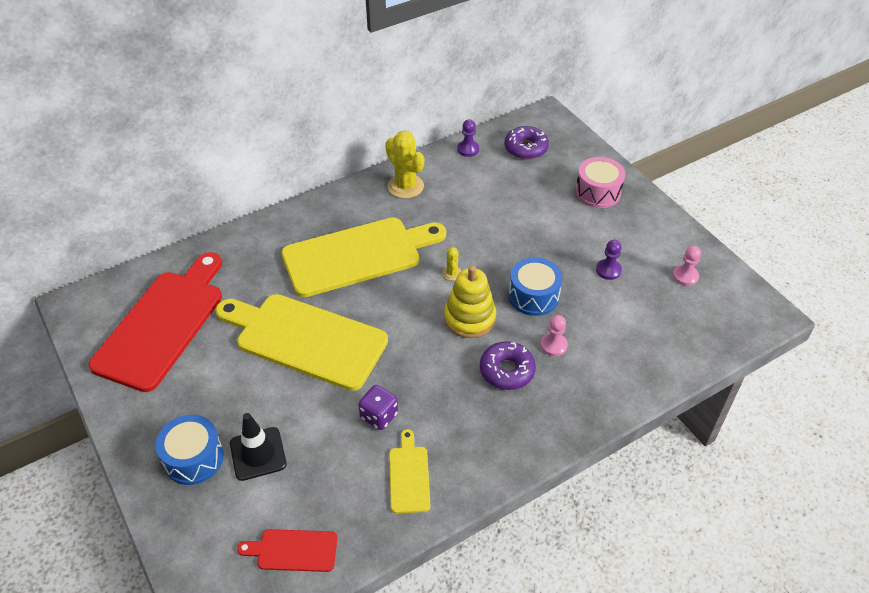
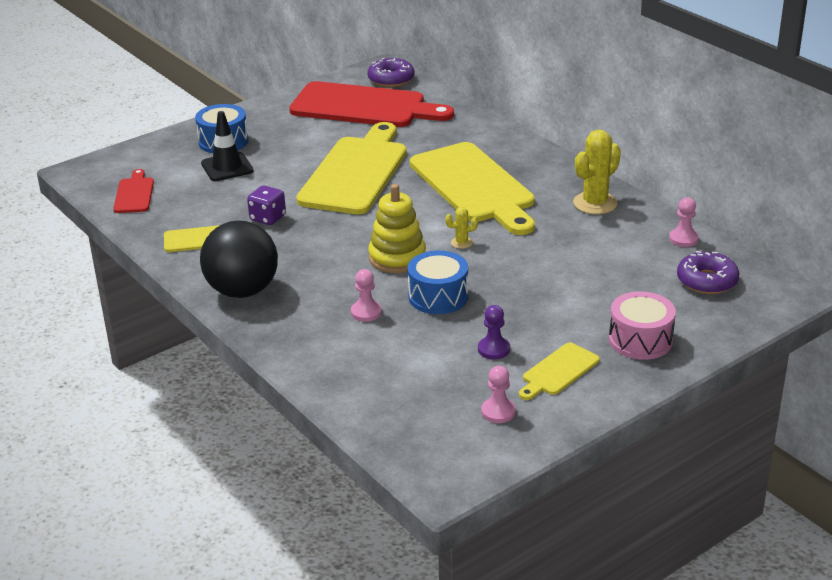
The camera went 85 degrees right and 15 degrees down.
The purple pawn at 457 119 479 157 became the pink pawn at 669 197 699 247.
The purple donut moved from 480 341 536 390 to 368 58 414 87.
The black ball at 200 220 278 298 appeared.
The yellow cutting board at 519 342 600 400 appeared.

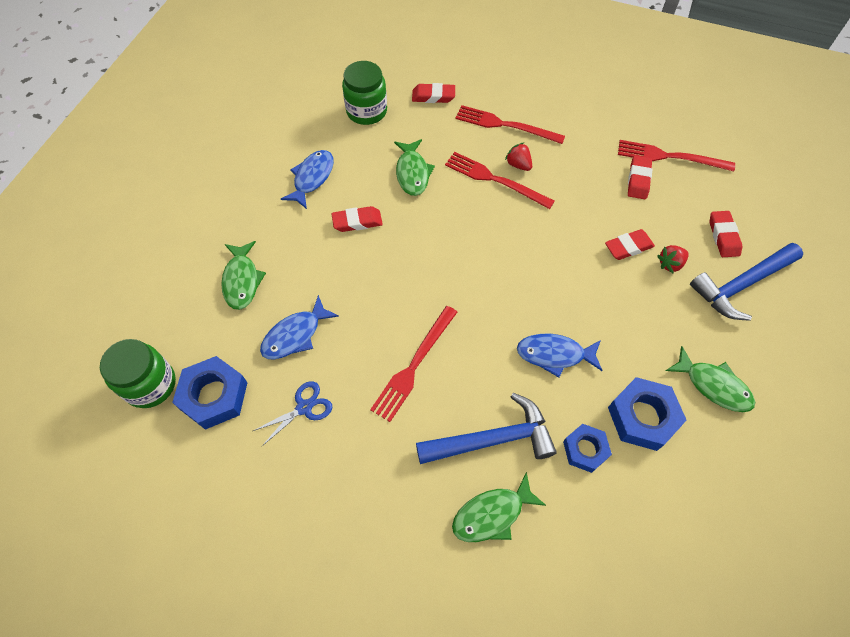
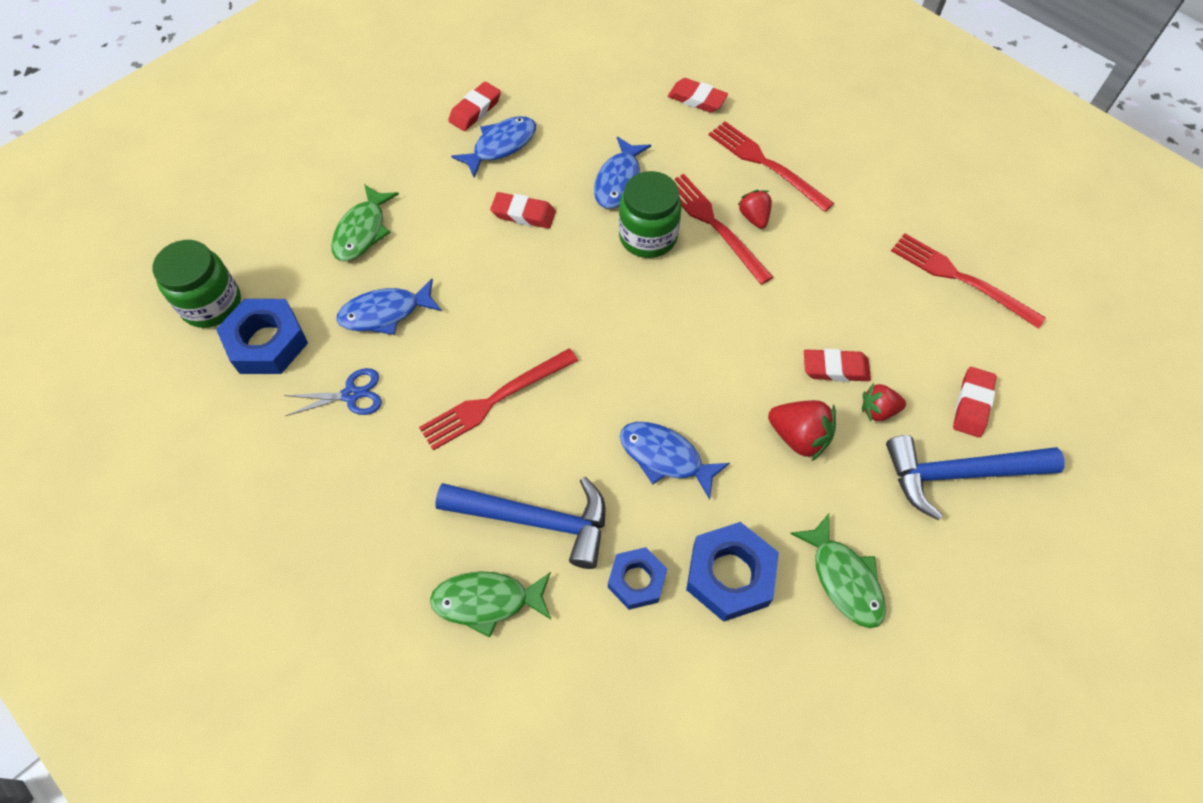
The camera went 25 degrees right and 0 degrees up.
The green jar moved from 342 61 387 125 to 619 171 681 258.
The green fish at 394 139 435 196 became the blue fish at 594 136 651 209.
The red eraser moved from 628 155 652 199 to 448 82 501 131.
The red strawberry at 768 400 836 461 appeared.

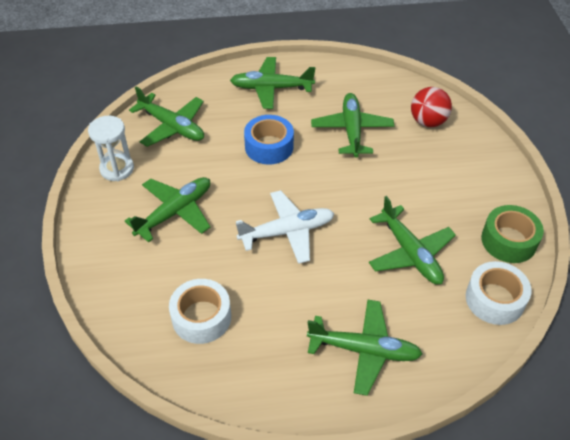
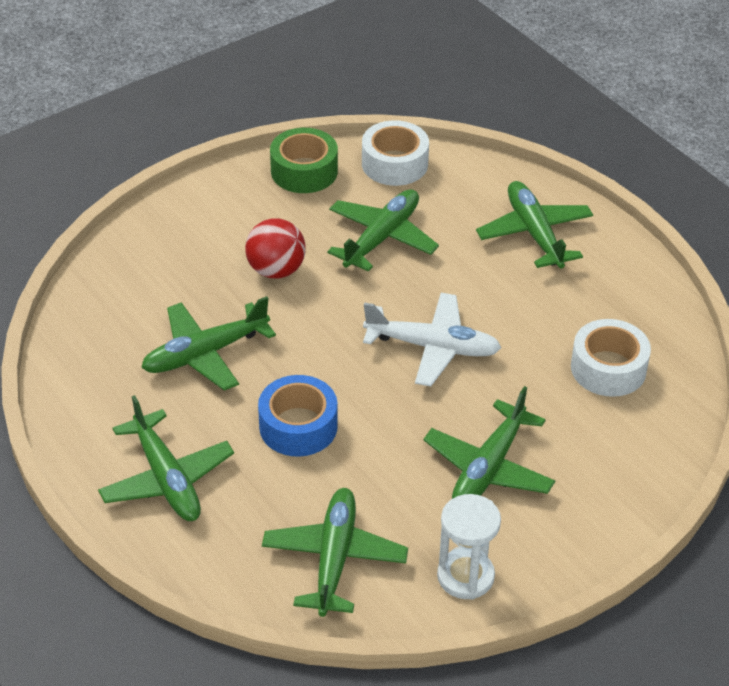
The camera went 120 degrees left and 5 degrees down.
The green plane at 125 177 210 243 turned 75 degrees counterclockwise.
The white plane at 236 190 334 264 turned 150 degrees clockwise.
The red ball moved from 411 87 452 127 to 245 218 306 279.

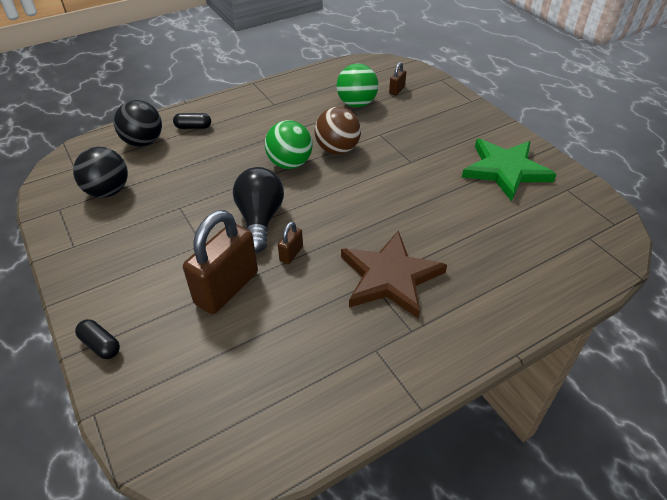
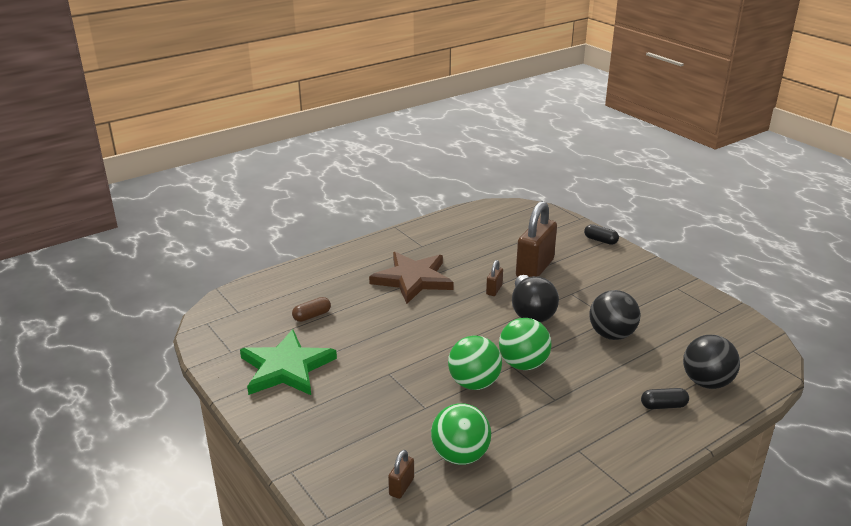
The camera went 175 degrees right and 15 degrees down.
The black ball moved from 73 147 128 198 to 590 290 640 340.
The brown ball at 314 107 361 155 became the green ball at 448 335 502 390.
The brown capsule at 292 297 331 322 appeared.

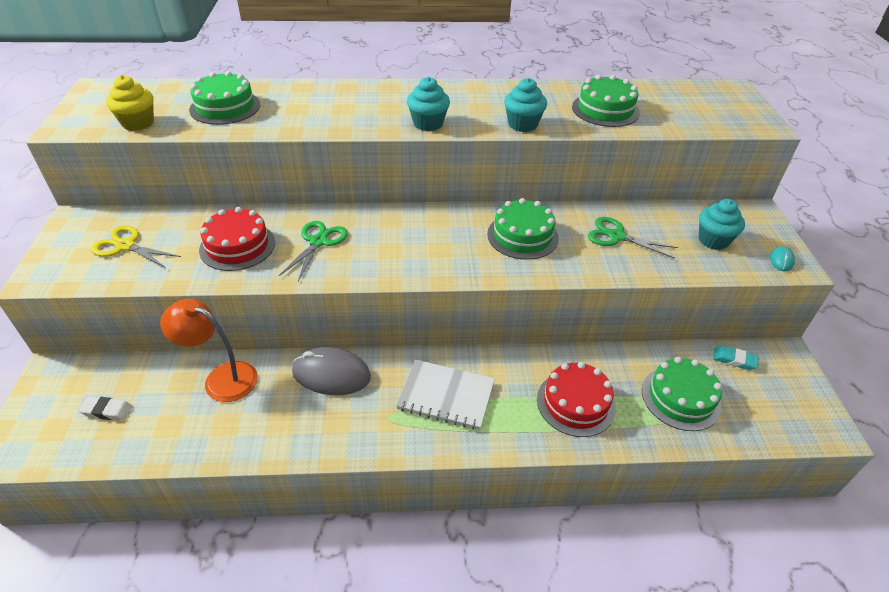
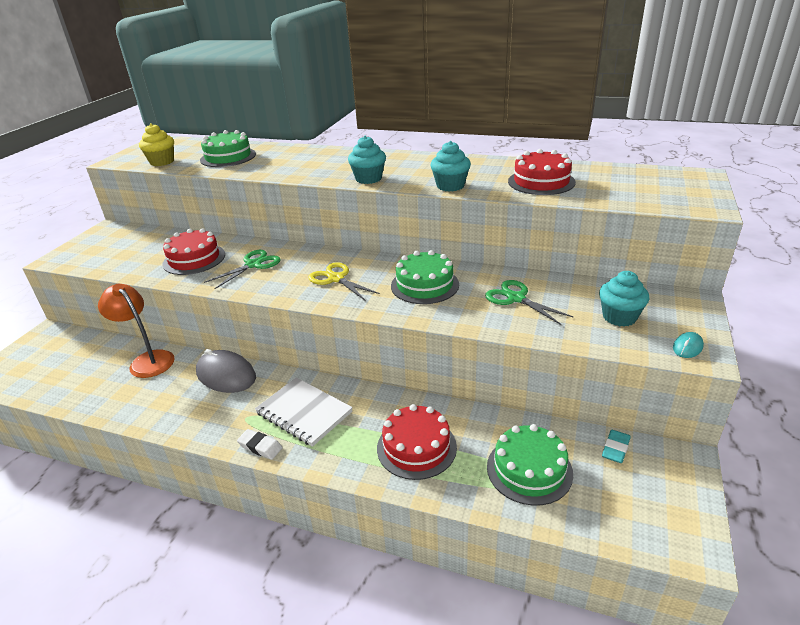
The camera went 25 degrees right and 10 degrees down.
The white eraser moved from 79 397 133 421 to 237 429 283 460.
The yellow scissors moved from 91 225 181 268 to 308 262 380 300.
The green cake at 572 75 640 127 became the red cake at 508 149 576 195.
The turquoise eraser at 713 345 759 370 turned 75 degrees clockwise.

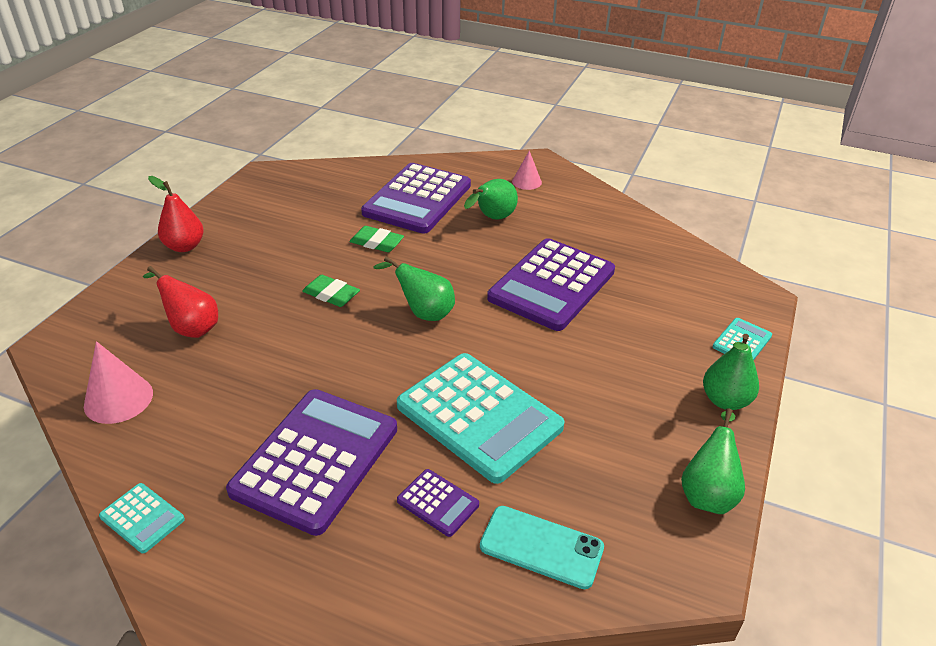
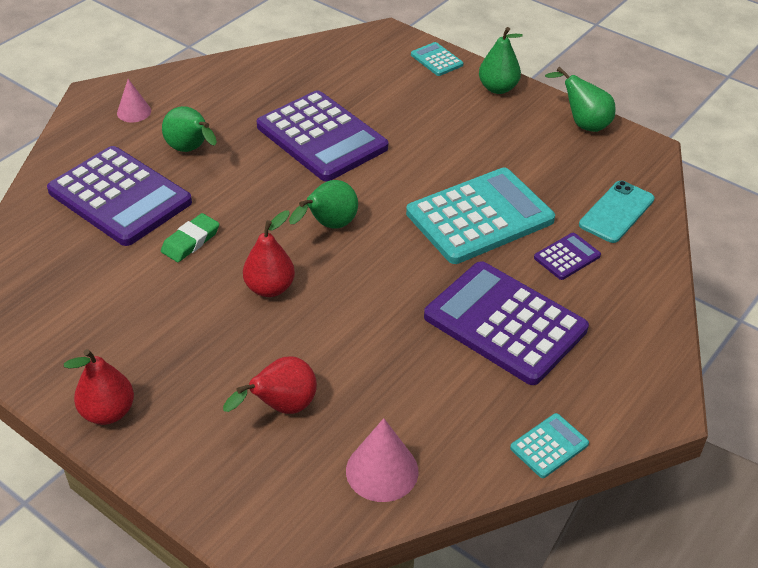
The camera went 75 degrees left and 5 degrees up.
The green eraser at 302 275 360 307 was replaced by the red pear at 243 210 295 297.

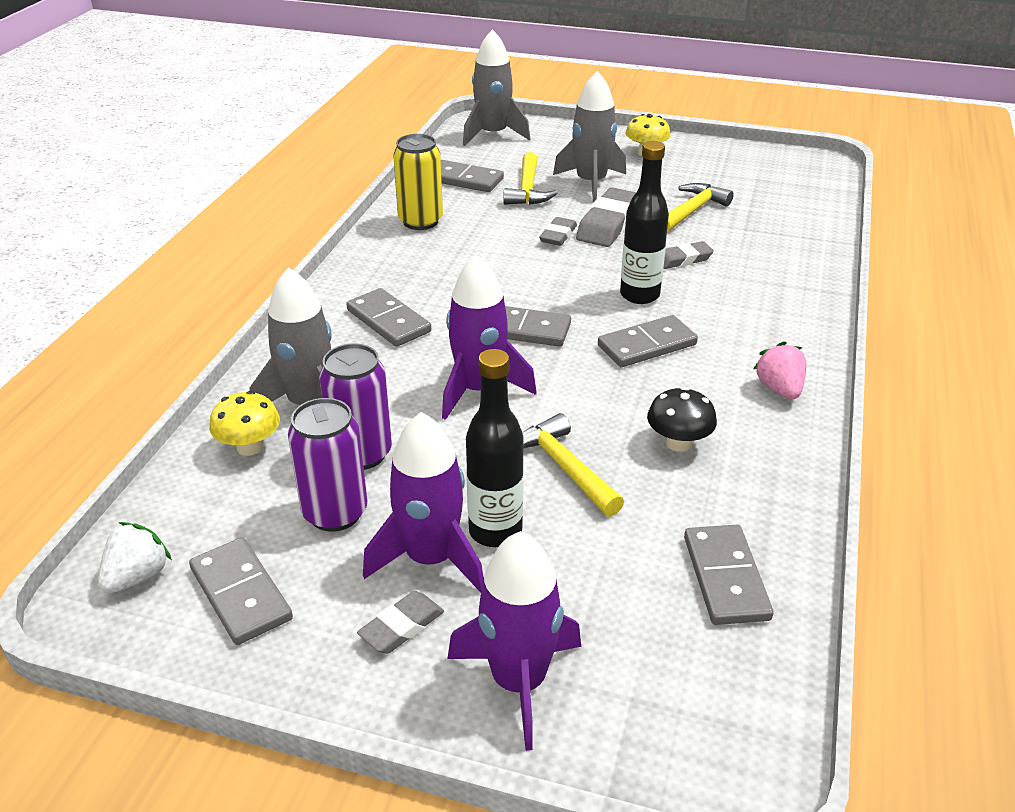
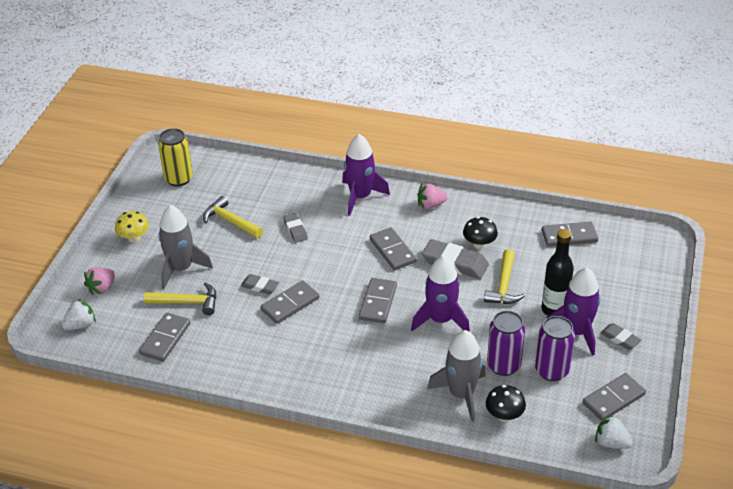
The camera went 90 degrees left and 5 degrees up.
The yellow mushroom at 209 391 280 456 became the black mushroom at 486 385 526 422.
The grey domino moved from 346 288 431 347 to 261 280 319 324.
The yellow can moved from 393 134 443 230 to 158 128 193 187.
The purple rocket moved from 447 531 581 751 to 342 134 390 216.
The grey rocket at 463 29 531 146 was replaced by the white strawberry at 62 299 96 330.
The yellow hammer at 522 413 624 517 turned 45 degrees counterclockwise.
The grey eraser moved from 576 187 636 247 to 422 239 489 279.
The black bottle at 620 141 669 304 disappeared.
The pink strawberry at 84 267 115 295 appeared.

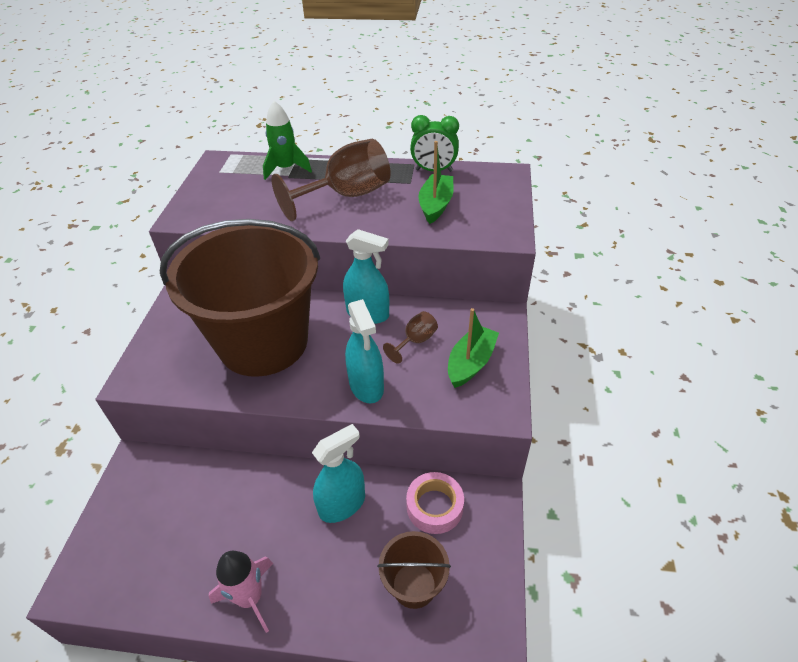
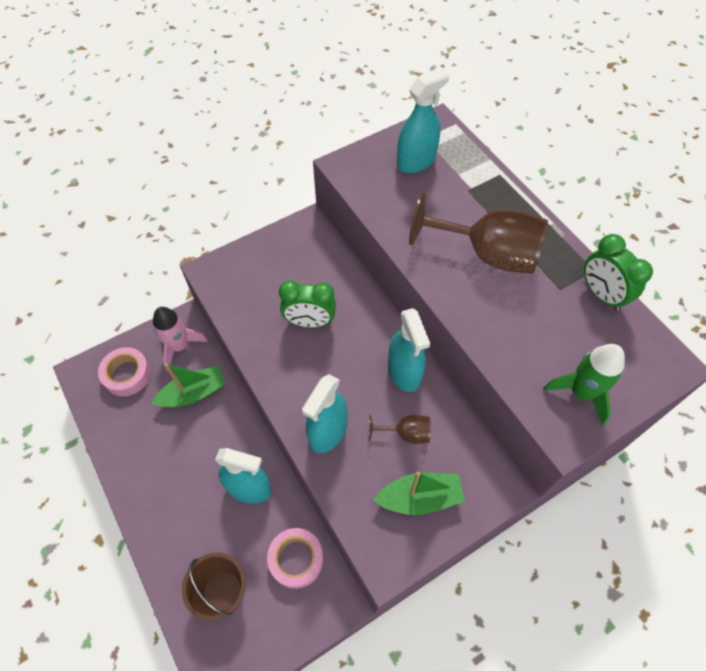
The camera went 50 degrees right and 15 degrees up.
The brown bucket at 160 219 320 377 was replaced by the green clock at 279 280 336 328.
The pink rocket moved from 209 551 273 633 to 153 307 208 371.
The green rocket moved from 263 101 312 180 to 543 344 625 426.
The green boat moved from 418 141 454 224 to 152 363 226 408.
The pink tape at 98 347 151 397 appeared.
The turquoise spray bottle at 397 68 450 173 appeared.

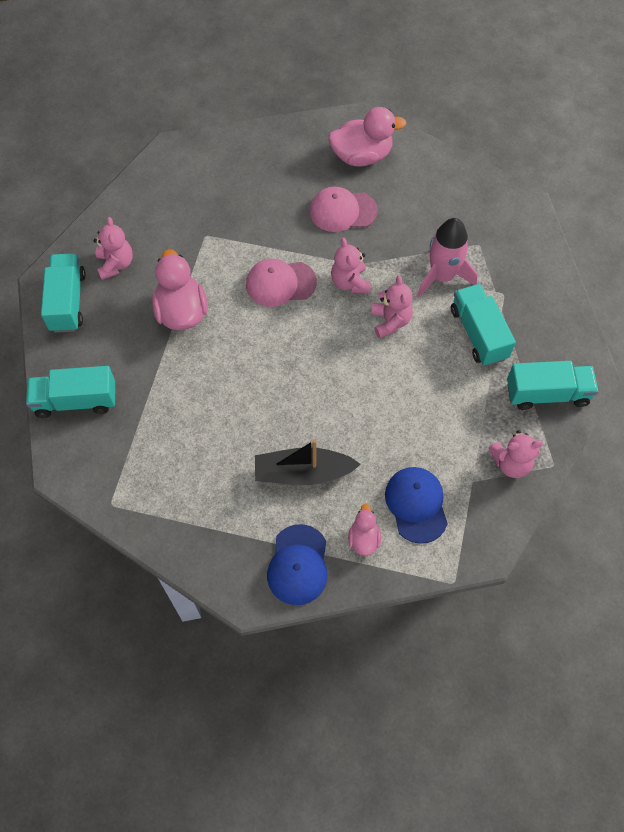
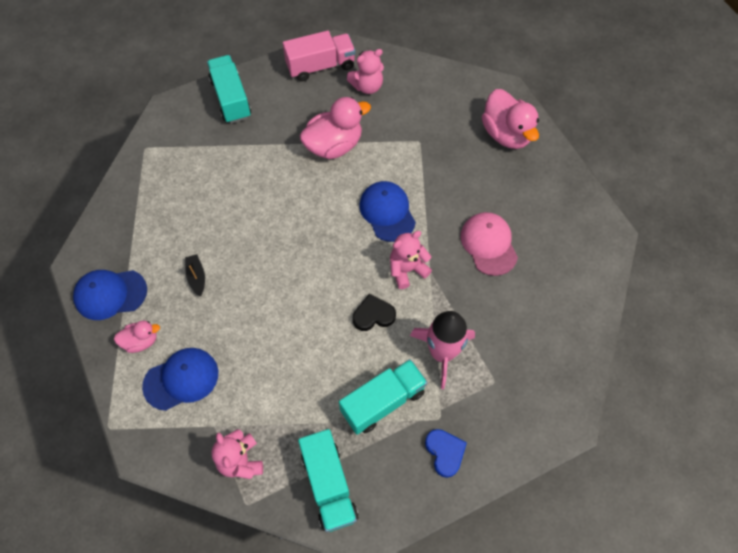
The camera went 75 degrees right and 0 degrees up.
The turquoise truck at 41 253 86 333 became the pink truck at 283 31 355 81.
The pink cap at 246 259 317 307 became the blue cap at 360 181 416 242.
The black boat at 255 439 361 485 changed to 0.50 times the size.
The pink duck moved from 328 107 406 167 to 482 89 539 149.
The pink teddy bear at 371 276 413 338 was replaced by the black heart at 353 294 396 331.
The blue heart at 425 429 467 478 appeared.

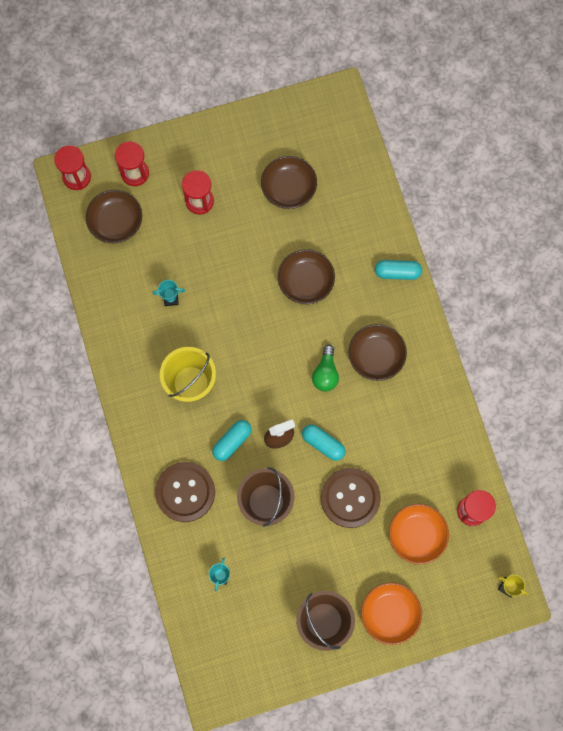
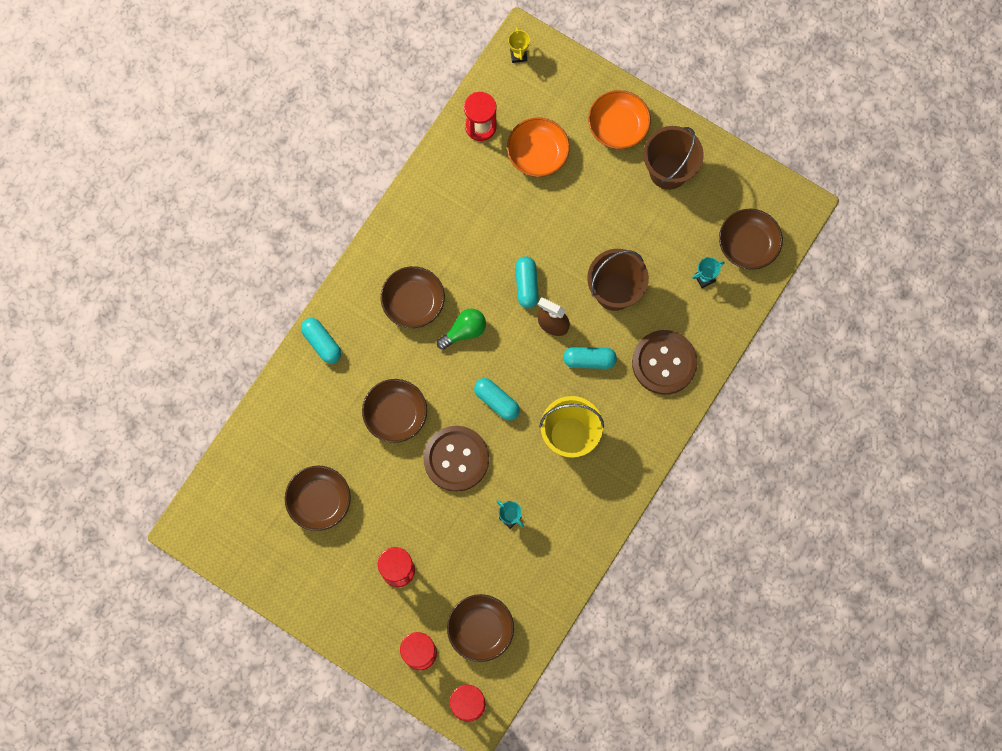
The camera went 130 degrees left and 0 degrees up.
The brown button moved from 321 468 381 528 to 423 426 489 492.
The turquoise capsule at 474 378 520 420 appeared.
The brown bowl at 719 209 783 270 appeared.

